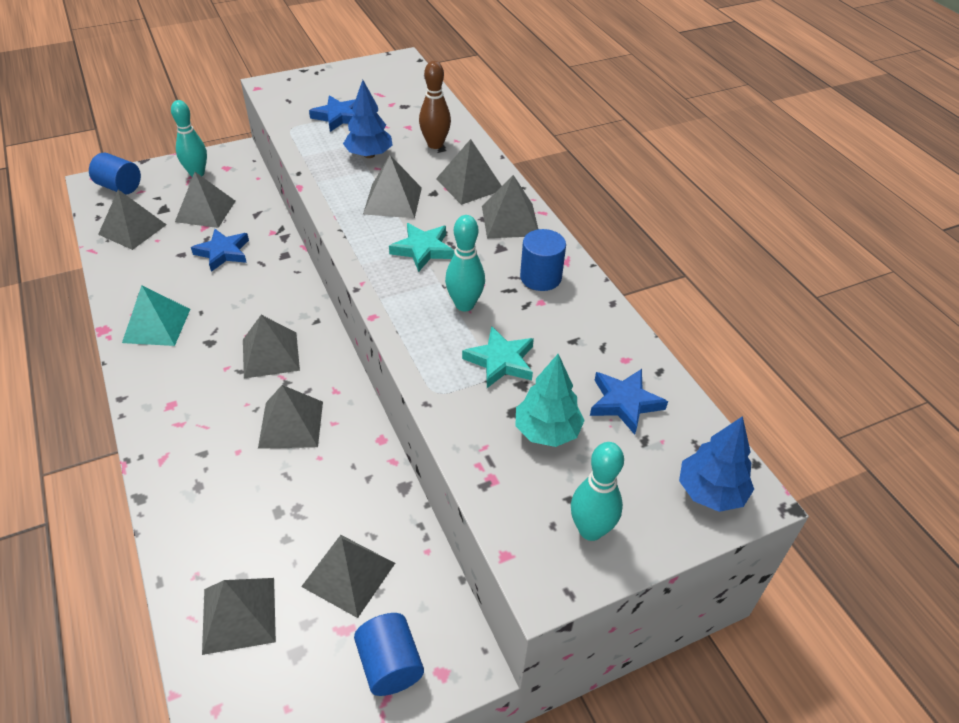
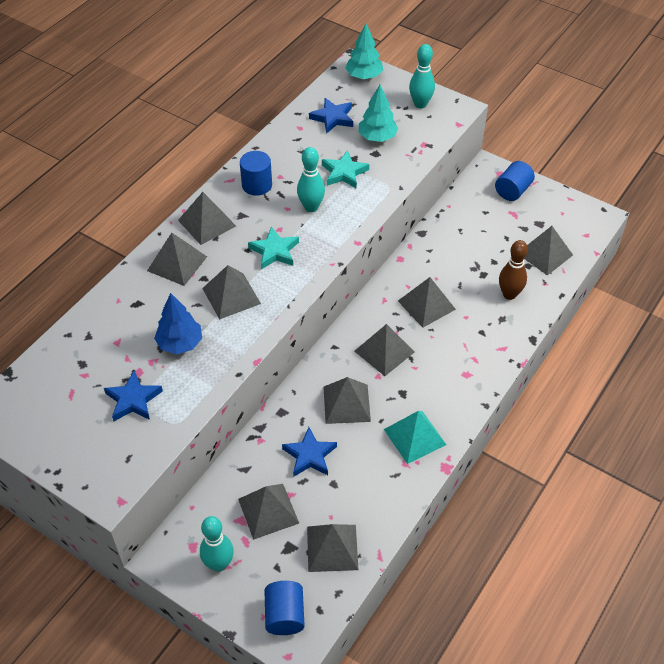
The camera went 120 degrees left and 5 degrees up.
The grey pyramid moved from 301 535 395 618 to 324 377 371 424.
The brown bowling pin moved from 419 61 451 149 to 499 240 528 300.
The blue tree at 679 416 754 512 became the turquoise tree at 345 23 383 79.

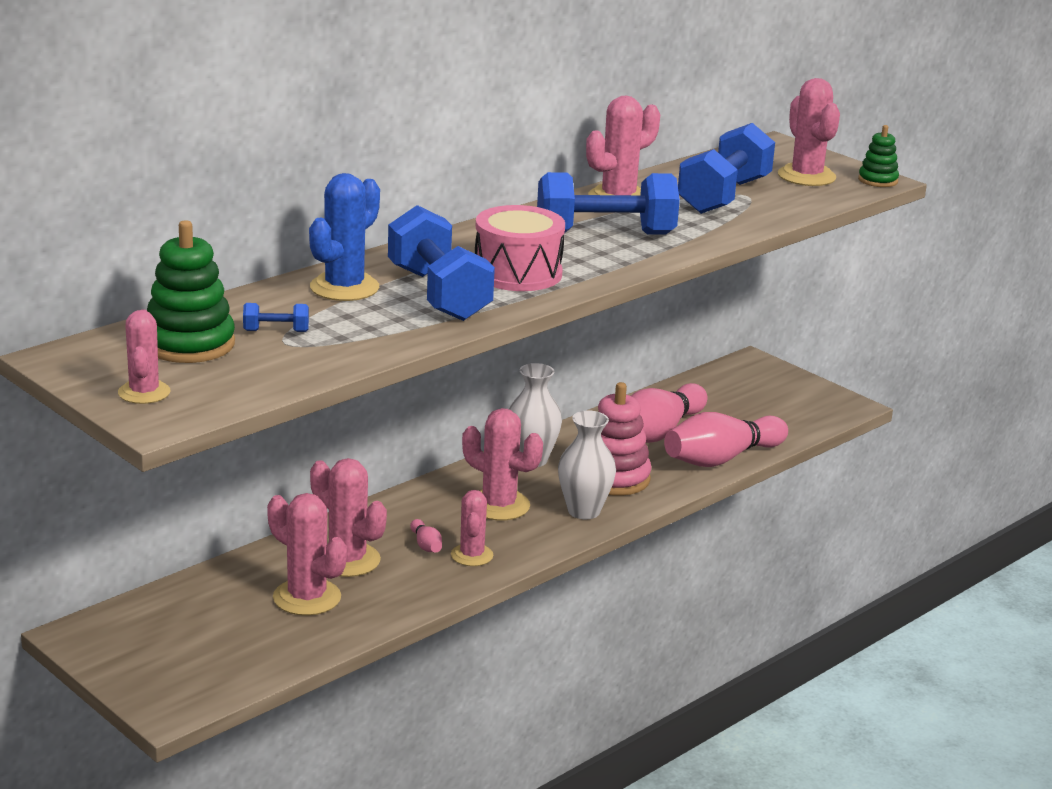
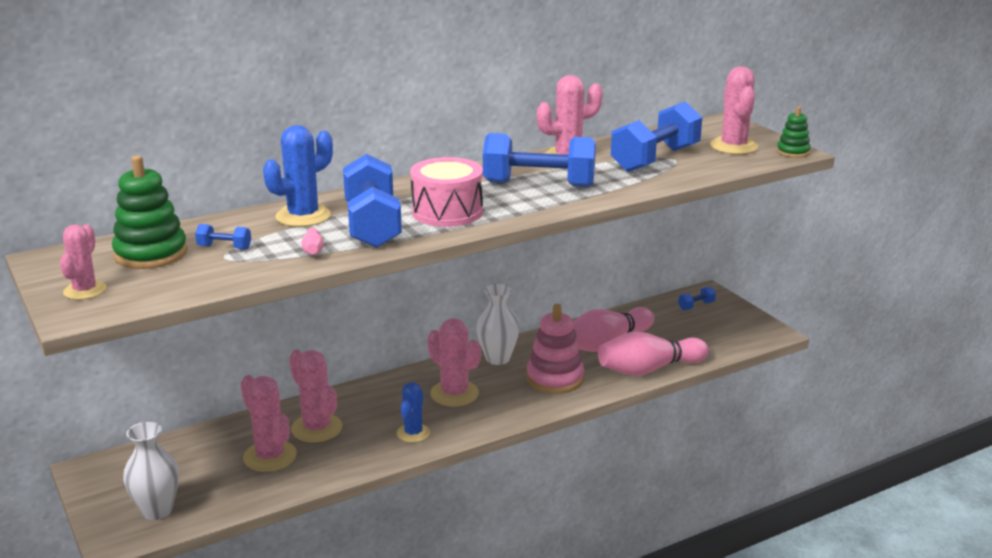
The camera went 15 degrees right and 0 degrees up.
The pink bowling pin moved from 410 519 442 552 to 301 228 324 255.
The pink cactus at 451 490 493 566 became the blue cactus at 396 382 430 443.
The white vase moved from 558 411 616 519 to 123 422 179 520.
The blue dumbbell at 678 286 716 310 appeared.

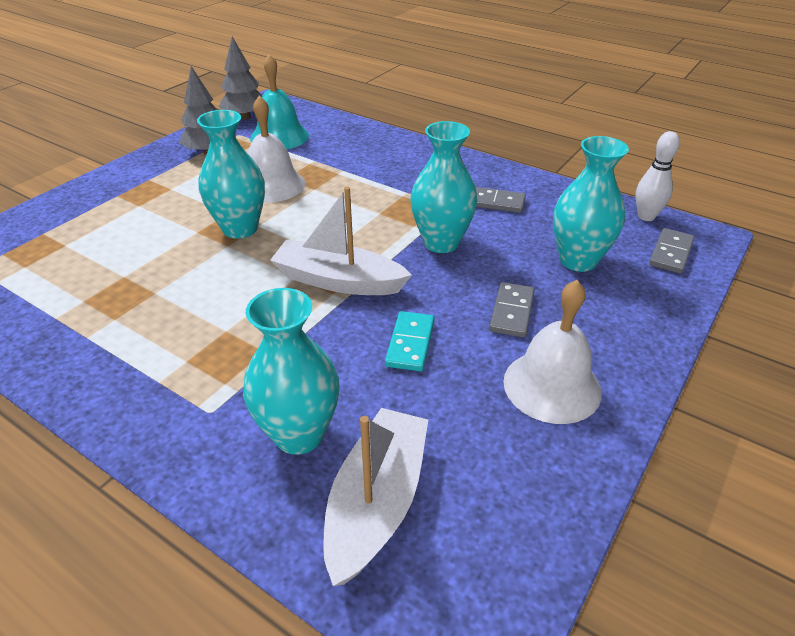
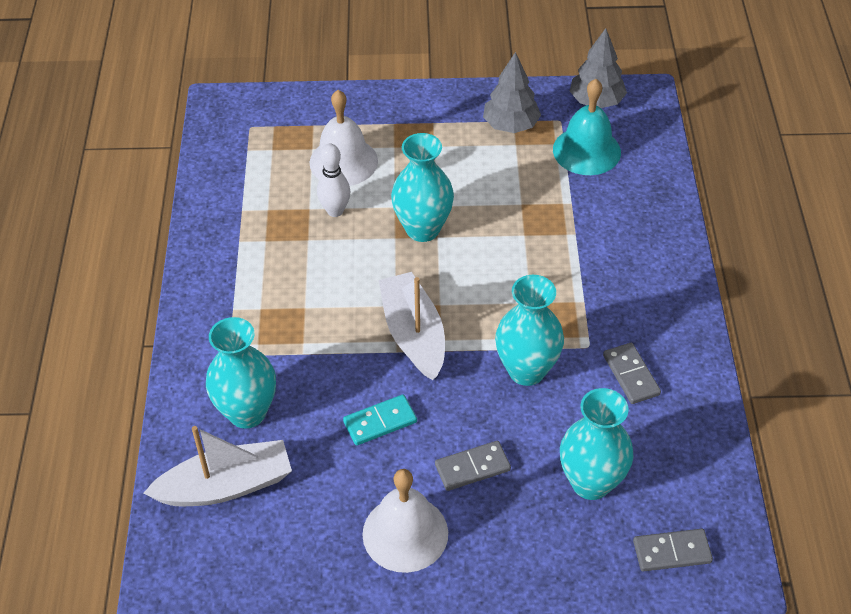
The camera went 55 degrees right and 10 degrees up.
The white bell moved from 248 96 305 203 to 310 90 378 186.
The white bowling pin moved from 635 131 680 221 to 317 144 351 217.

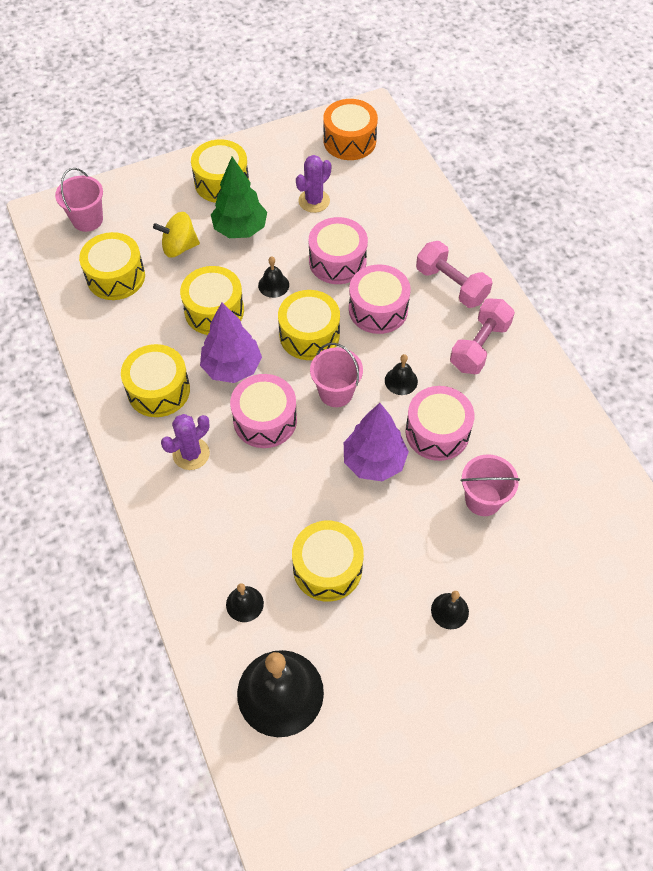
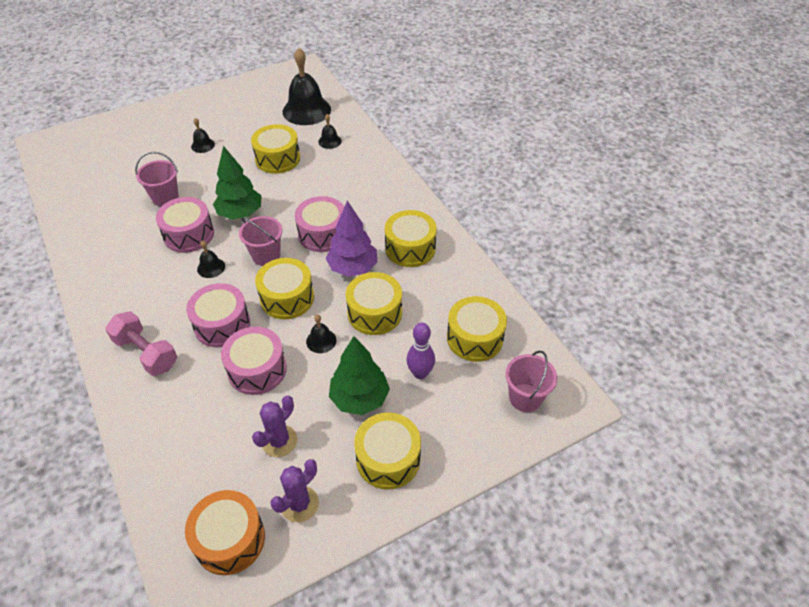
The camera went 175 degrees right and 10 degrees down.
The yellow spinning top at 153 212 200 258 was replaced by the purple bowling pin at 407 323 435 379.
The purple cactus moved from 161 414 210 470 to 271 459 319 522.
The purple tree at 344 403 409 481 became the green tree at 213 146 262 220.
The pink dumbbell at 450 298 515 374 disappeared.

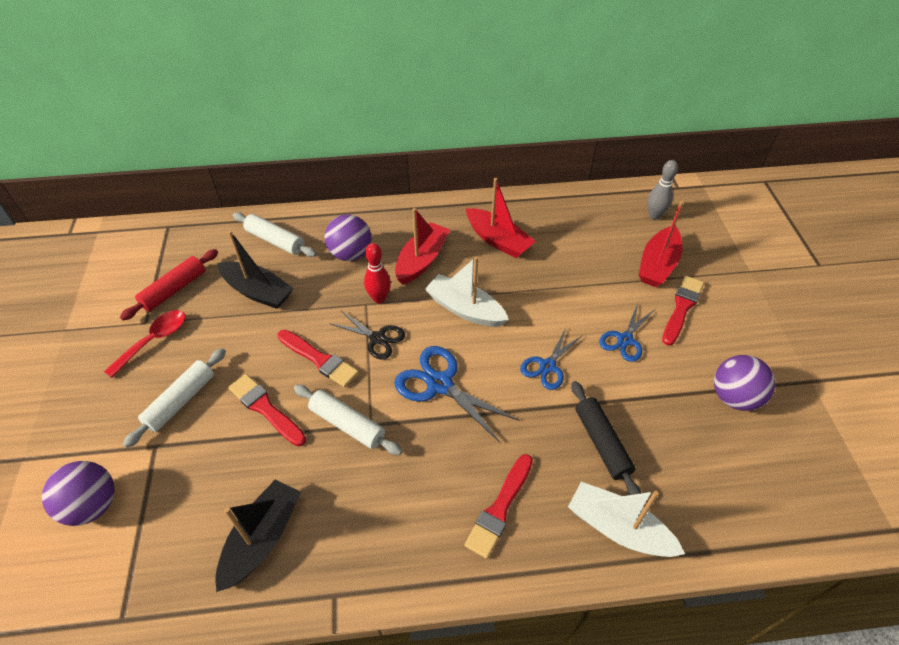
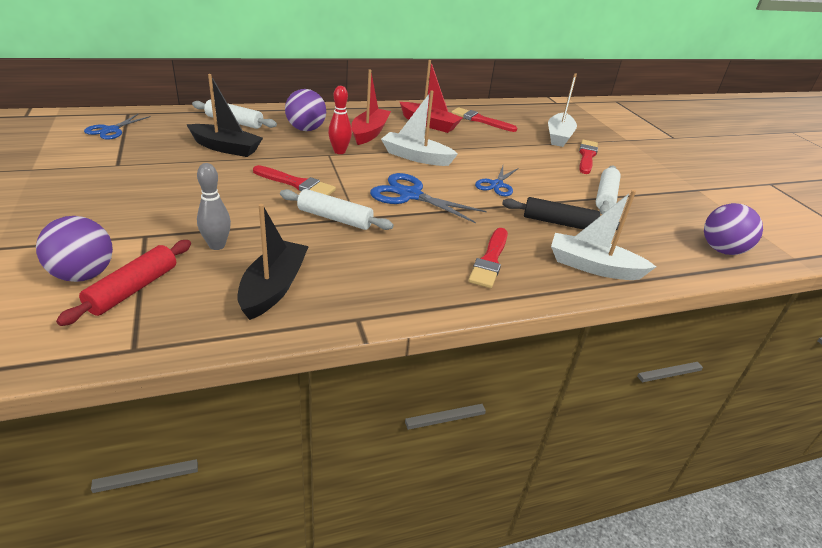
The camera went 15 degrees left and 15 degrees down.
The red spoon at 104 310 185 378 disappeared.
The red rolling pin moved from 120 249 218 321 to 56 240 191 326.
The white rolling pin moved from 123 348 226 448 to 596 166 621 214.
The red brush moved from 228 374 306 446 to 451 107 517 132.
The black scissors at 331 311 405 360 disappeared.
The black rolling pin at 571 381 641 495 turned 45 degrees counterclockwise.
The blue scissors moved from 599 303 654 362 to 84 114 151 140.
The red boat at 639 201 683 287 became the white boat at 548 73 577 147.
The grey bowling pin moved from 647 160 678 220 to 197 163 231 250.
The purple ball moved from 714 355 775 411 to 704 203 763 255.

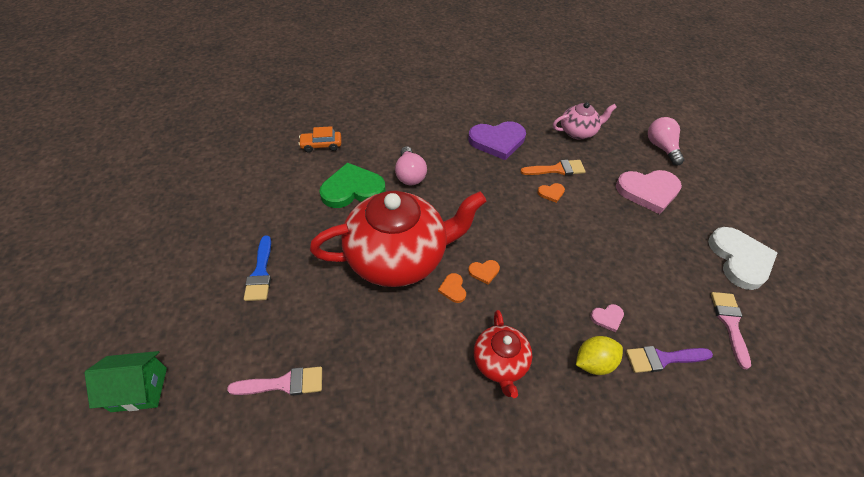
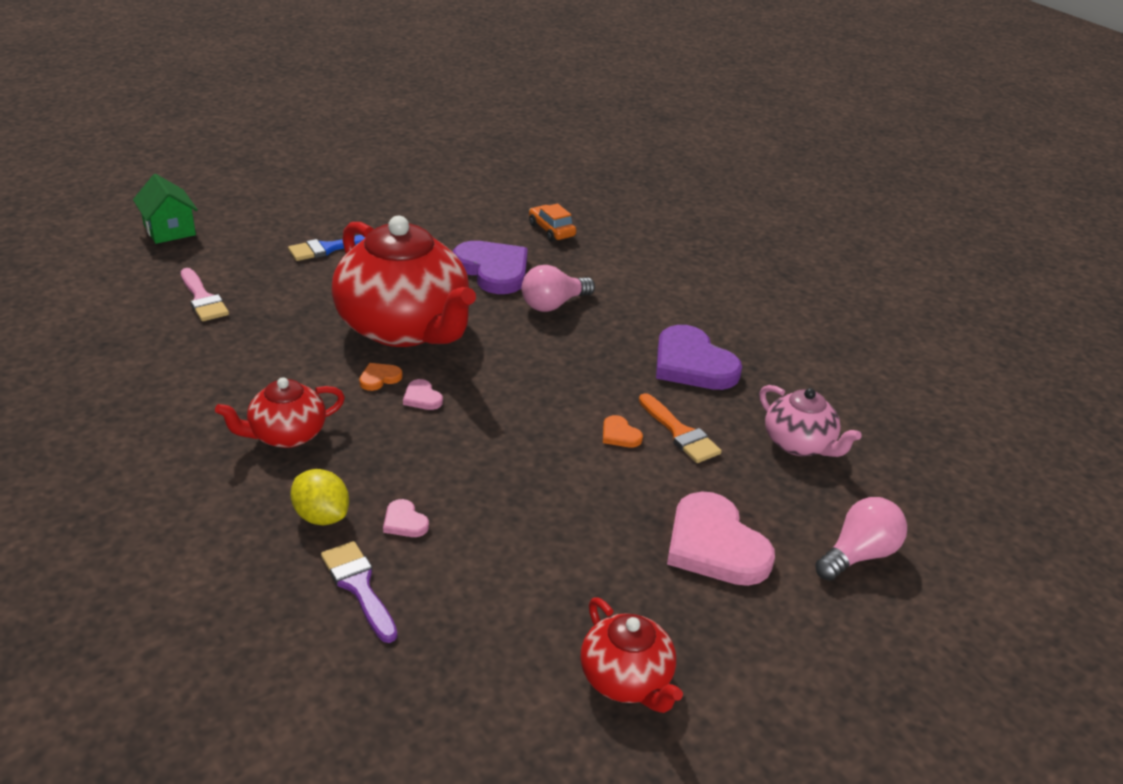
The camera went 65 degrees right and 15 degrees down.
The green heart at 319 162 385 208 became the purple heart at 453 241 528 294.
The orange heart at 468 260 500 285 became the pink heart at 403 379 443 410.
The white heart at 708 227 777 290 was replaced by the red teapot at 581 598 683 713.
The pink brush at 711 292 751 369 disappeared.

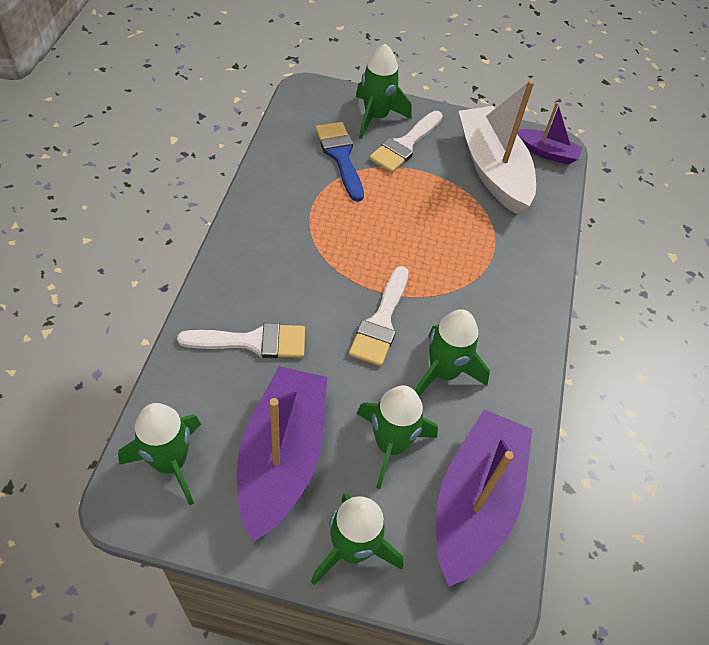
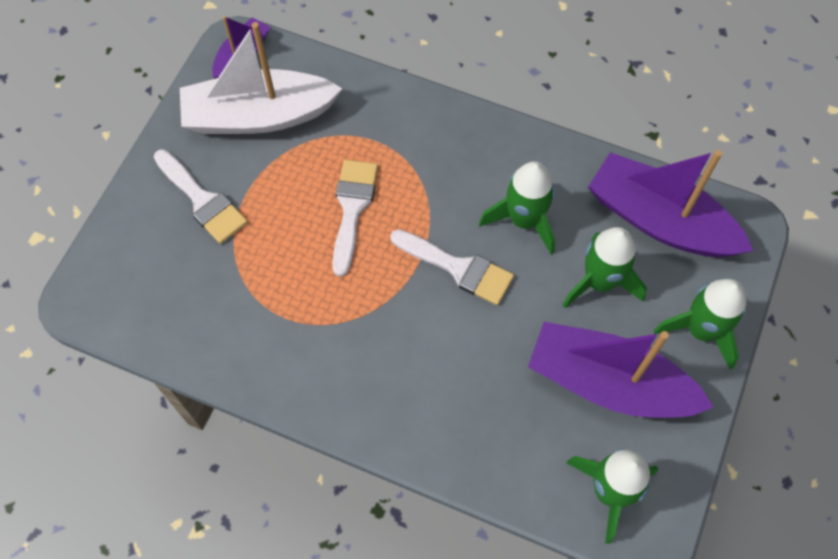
The camera went 75 degrees left and 10 degrees up.
The white brush moved from 177 323 305 358 to 332 160 378 277.
The blue brush at 316 122 364 202 disappeared.
The green rocket at 356 44 412 139 disappeared.

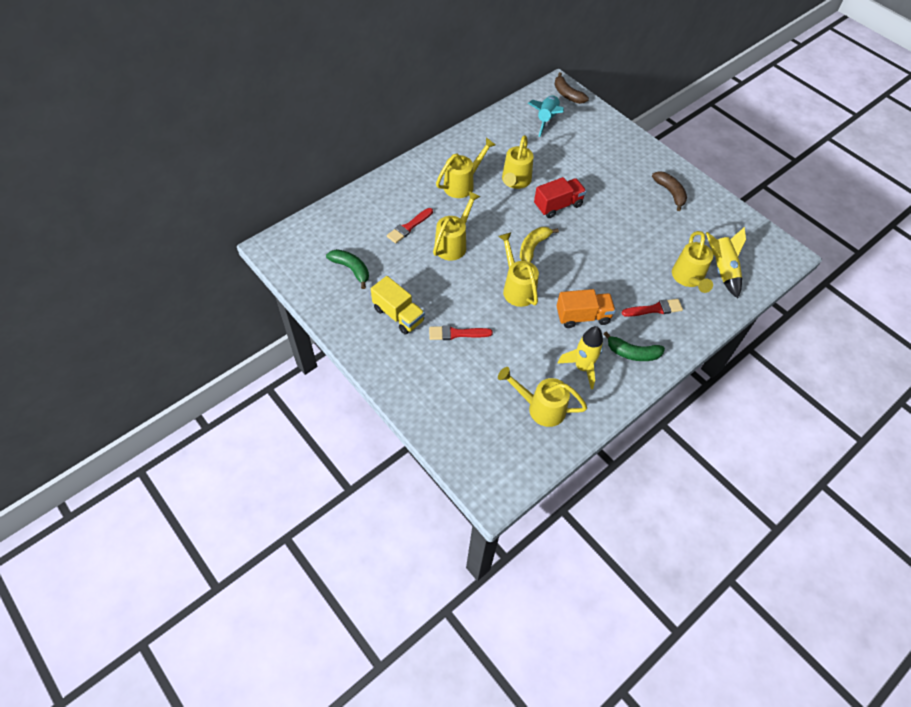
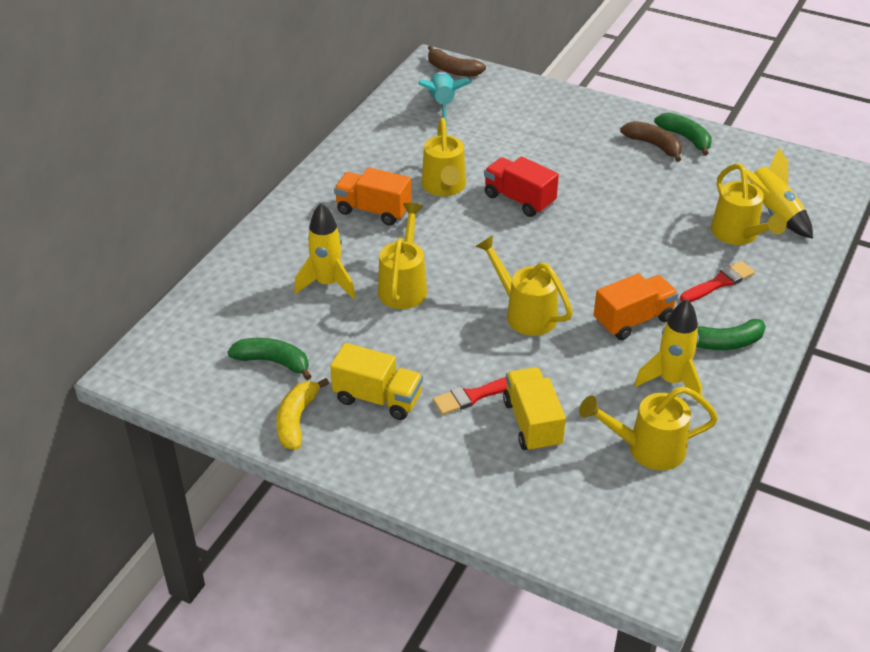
The camera went 20 degrees left and 15 degrees down.
The red brush at 387 208 433 243 was replaced by the yellow rocket at 294 203 356 299.
The yellow watering can at 436 137 496 198 was replaced by the orange truck at 334 167 411 226.
The yellow banana moved from 520 227 559 262 to 276 378 329 450.
The red truck at 534 177 586 218 turned 90 degrees counterclockwise.
The yellow truck at 503 367 566 452 appeared.
The green banana at 654 112 712 156 appeared.

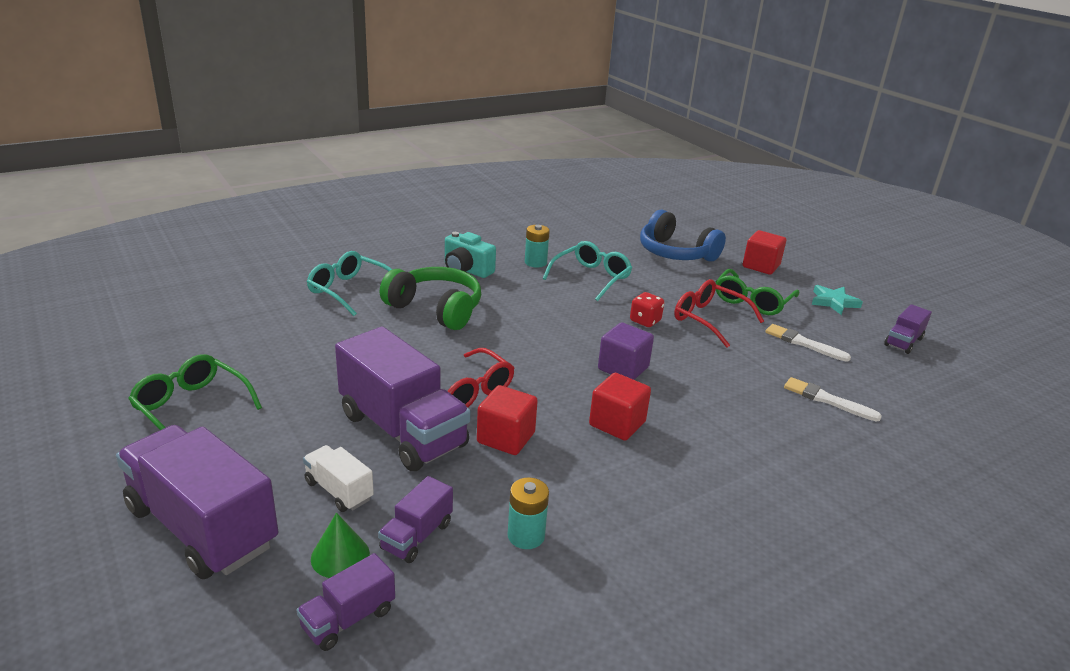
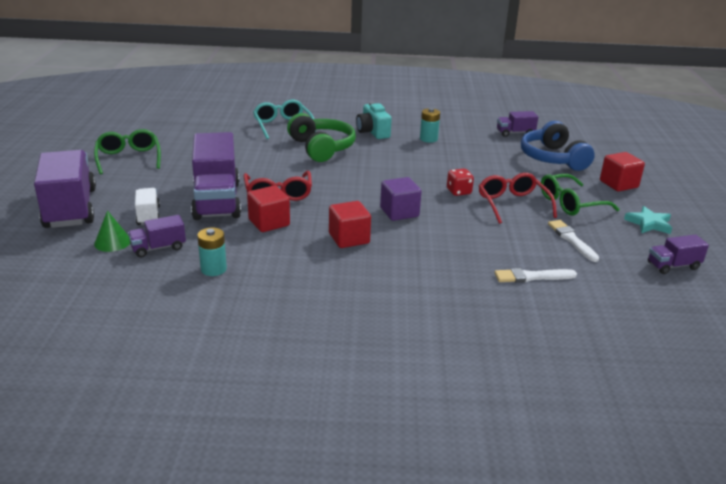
The camera went 35 degrees right and 0 degrees up.
The purple truck moved from 297 553 395 651 to 497 111 538 137.
The turquoise glasses at 542 241 632 301 disappeared.
The white brush at 784 377 882 421 turned 75 degrees counterclockwise.

